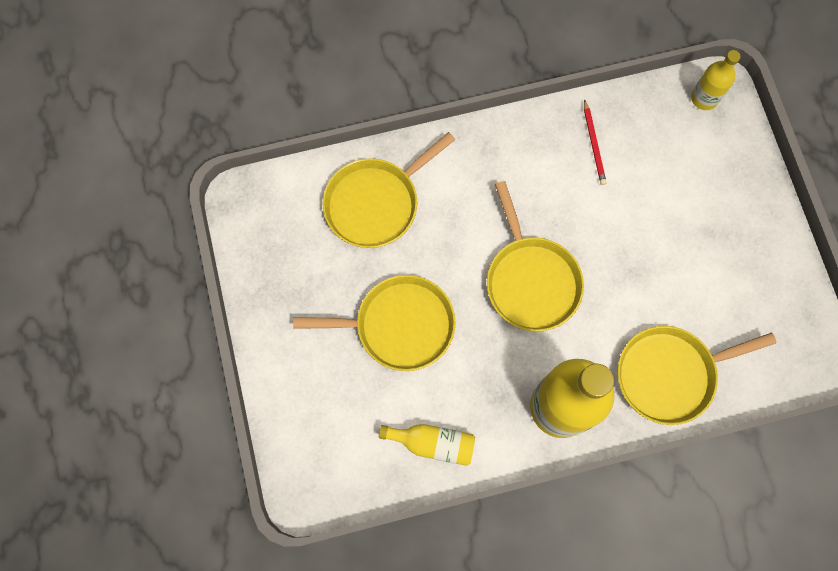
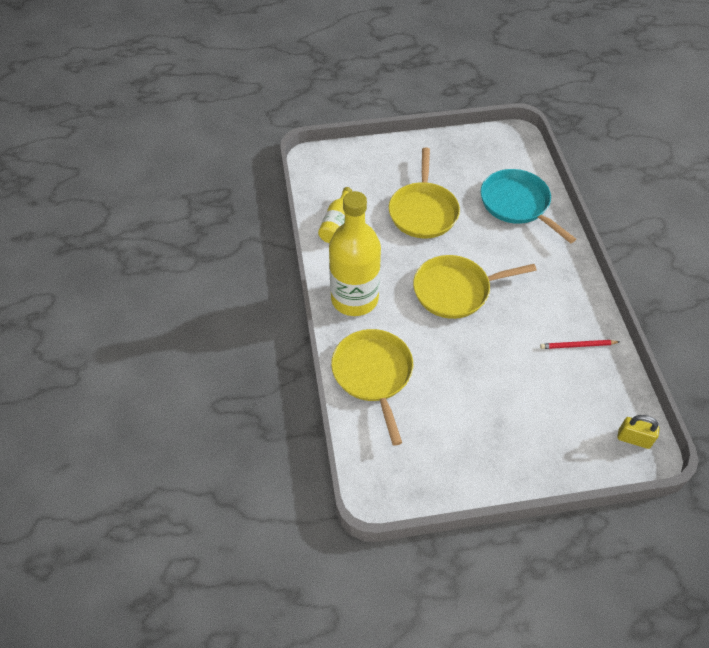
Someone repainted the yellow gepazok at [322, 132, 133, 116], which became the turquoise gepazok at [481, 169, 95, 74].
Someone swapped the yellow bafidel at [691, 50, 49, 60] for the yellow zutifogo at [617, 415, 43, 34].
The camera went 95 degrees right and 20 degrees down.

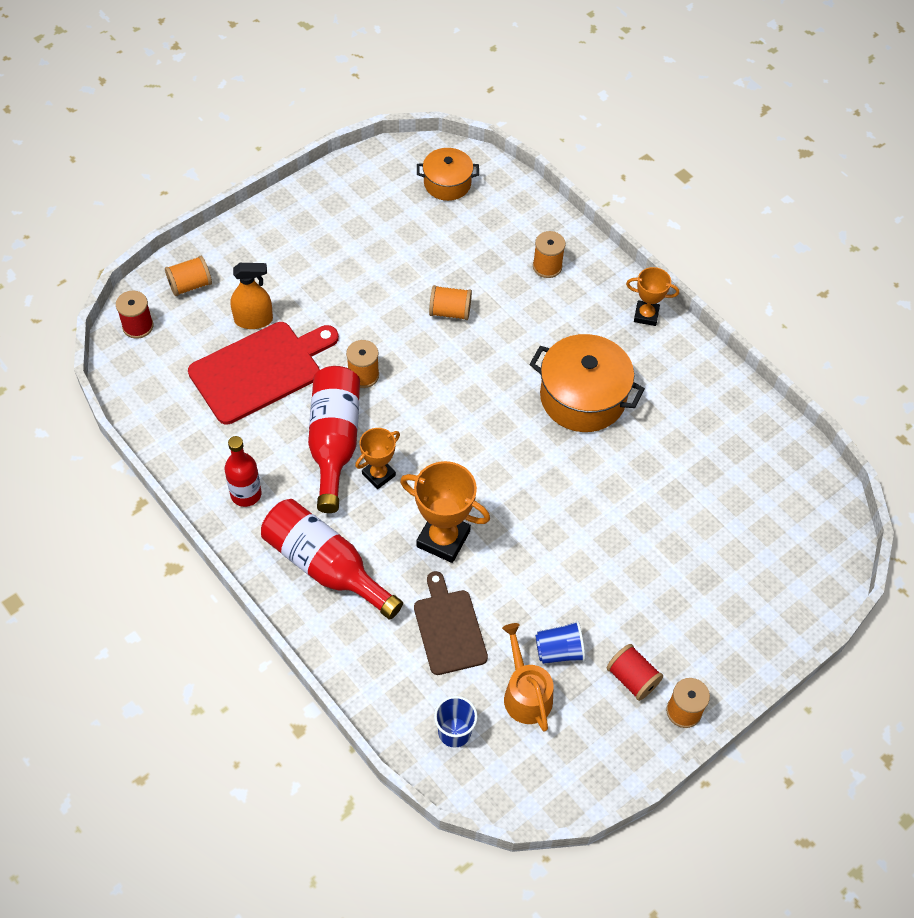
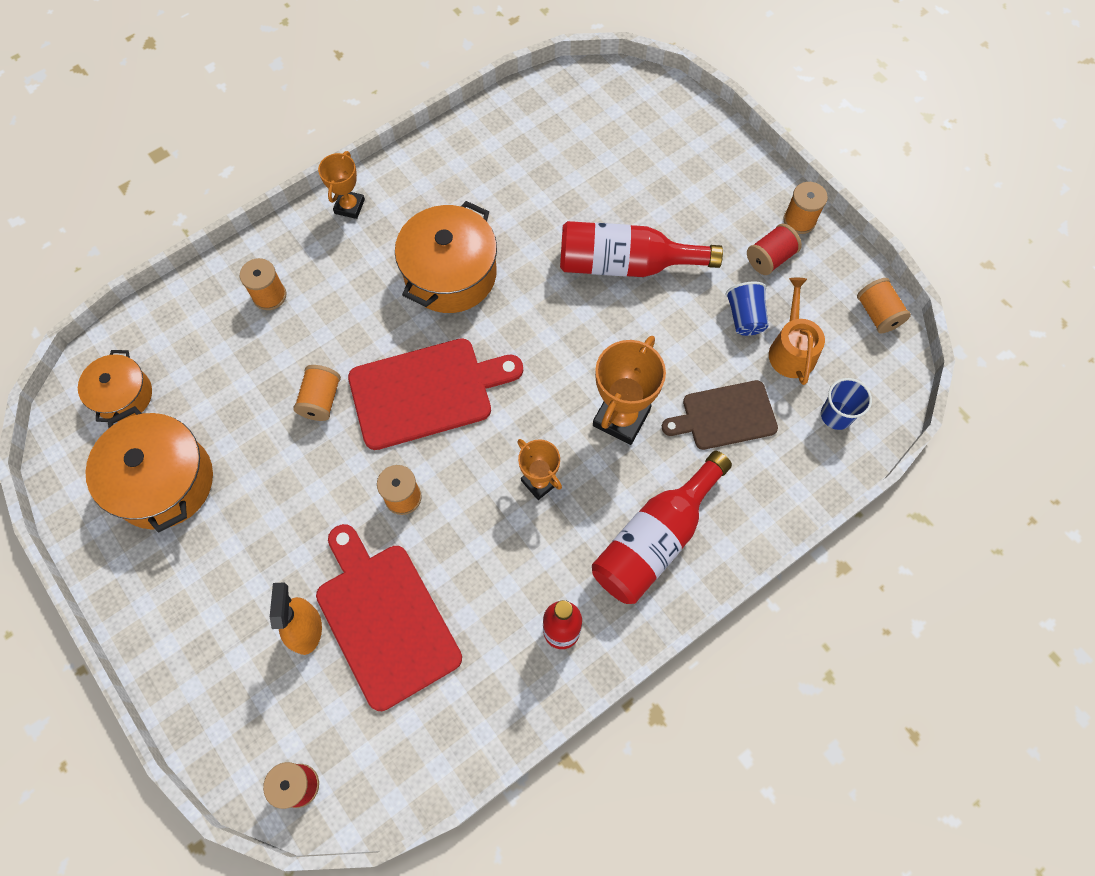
Someone put down the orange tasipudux at [85, 406, 128, 127].
Someone put down the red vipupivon at [348, 338, 175, 112].
Someone carried the red bafidel from [308, 366, 52, 147] to [560, 221, 163, 56].
Someone rotated the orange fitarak at [502, 623, 51, 109] by 105 degrees clockwise.
Someone carried the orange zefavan from [165, 256, 47, 40] to [857, 278, 54, 55].
The camera went 85 degrees left and 10 degrees up.

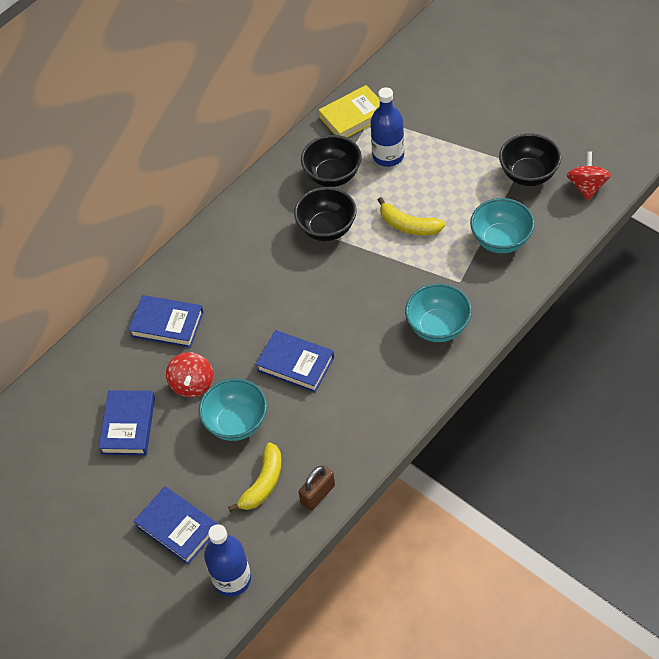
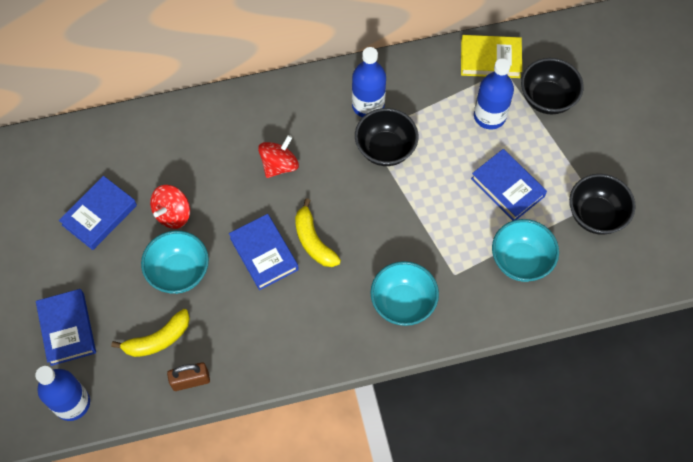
Someone carried the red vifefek from [567, 151, 44, 50] to [258, 135, 41, 43].
Someone carried the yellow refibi from [378, 197, 67, 39] to [295, 198, 46, 69].
Someone put down the blue bafidel at [352, 47, 34, 70].
Someone carried the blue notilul from [129, 295, 75, 53] to [471, 149, 76, 71].
Someone carried the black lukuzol from [301, 135, 61, 52] to [521, 58, 63, 56].
The camera went 30 degrees right and 10 degrees up.

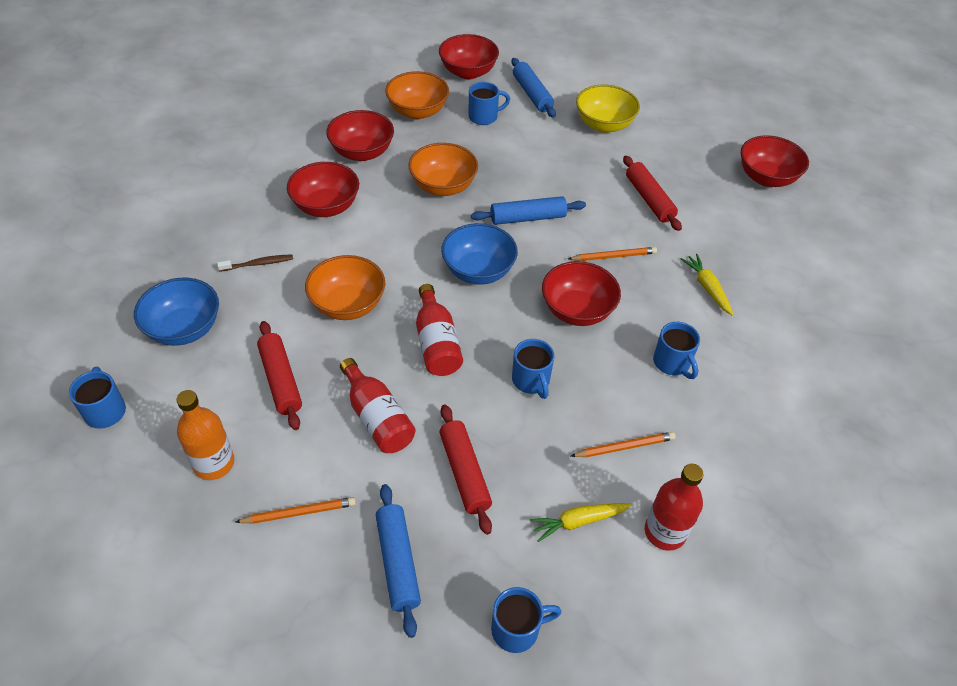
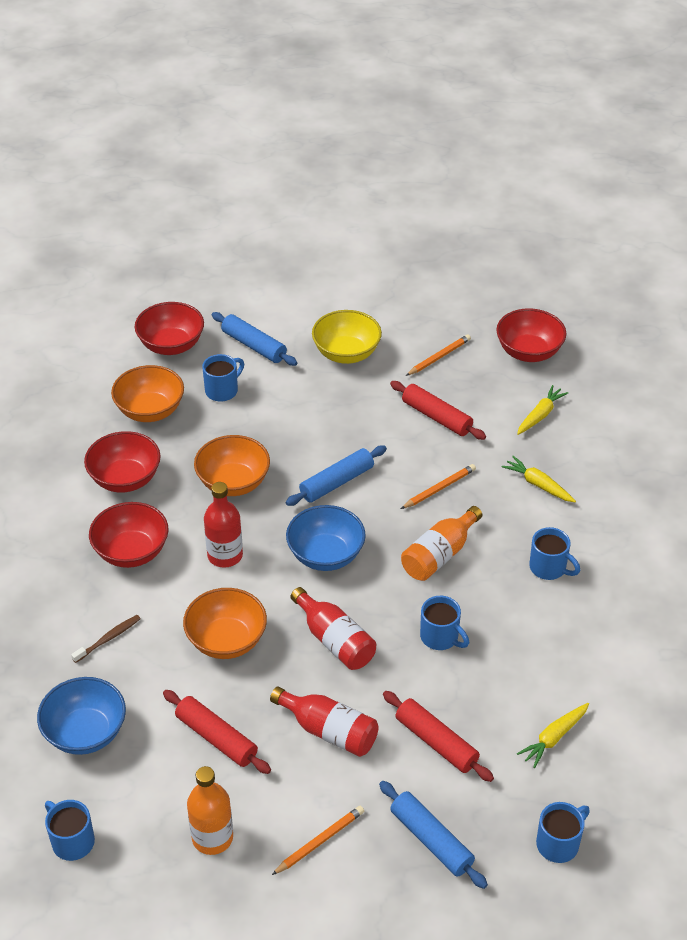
Someone carried the red bafidel from [645, 464, 59, 87] to [204, 482, 39, 86].
Someone swapped the red lukuzol at [542, 261, 79, 65] for the orange bafidel at [401, 506, 81, 75].
Someone carried the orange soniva from [571, 432, 105, 25] to [406, 334, 65, 42].
Someone put down the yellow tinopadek at [517, 385, 51, 50].
The camera went 25 degrees left and 5 degrees down.

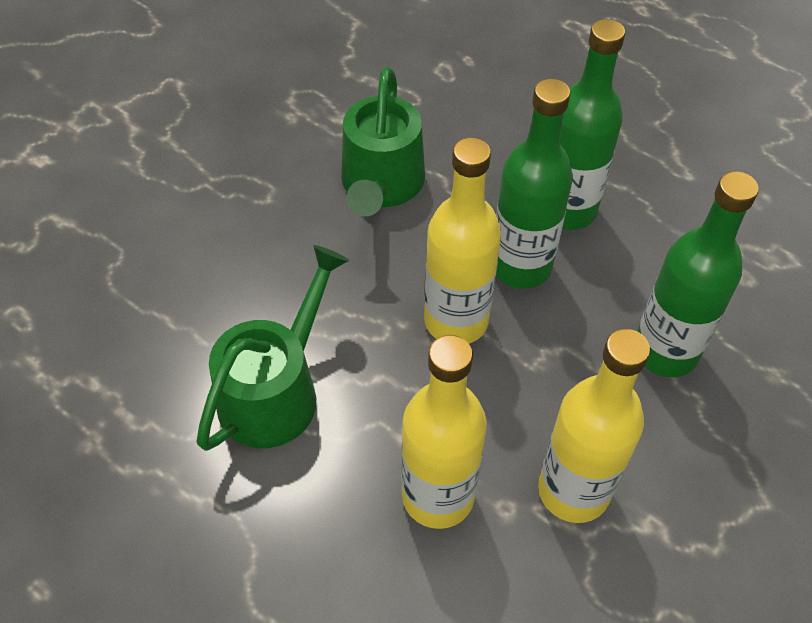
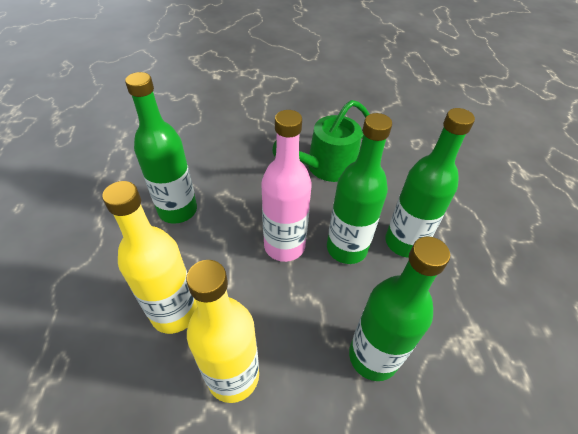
Someone swapped the green fitarak at [197, 245, 152, 206] for the green bafidel at [125, 72, 72, 152].
Someone repainted the yellow bafidel at [424, 137, 77, 207], which became the pink bafidel at [261, 110, 51, 152].
The camera went 45 degrees right and 5 degrees down.

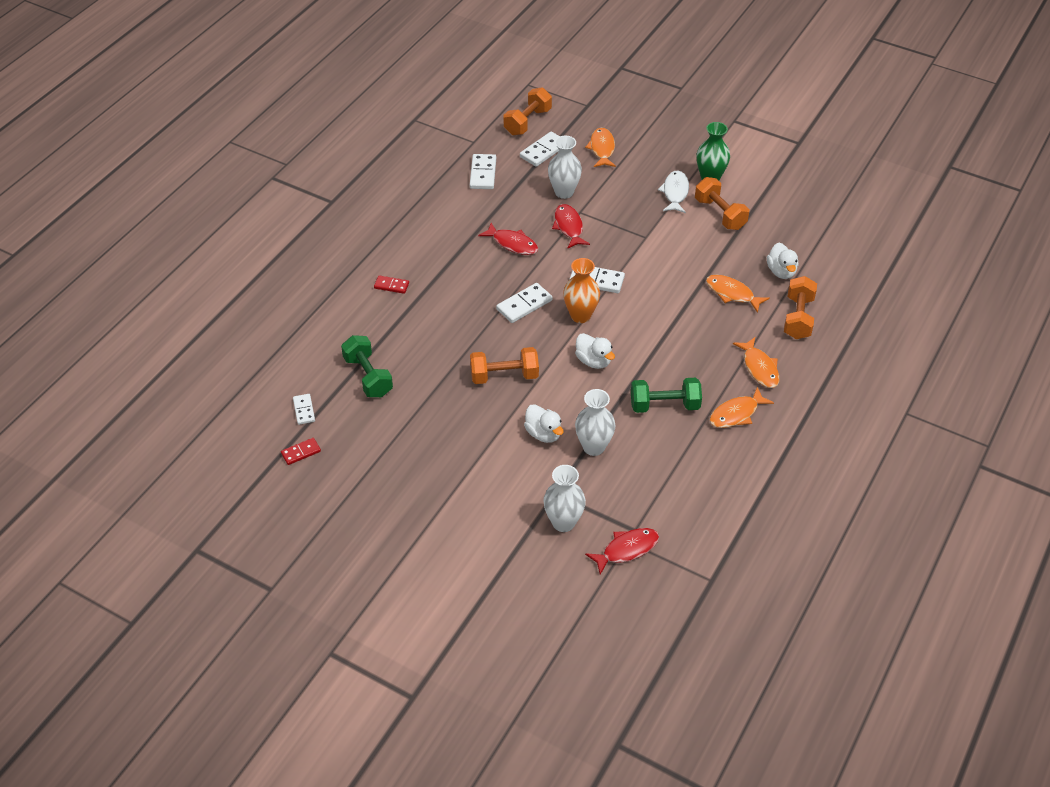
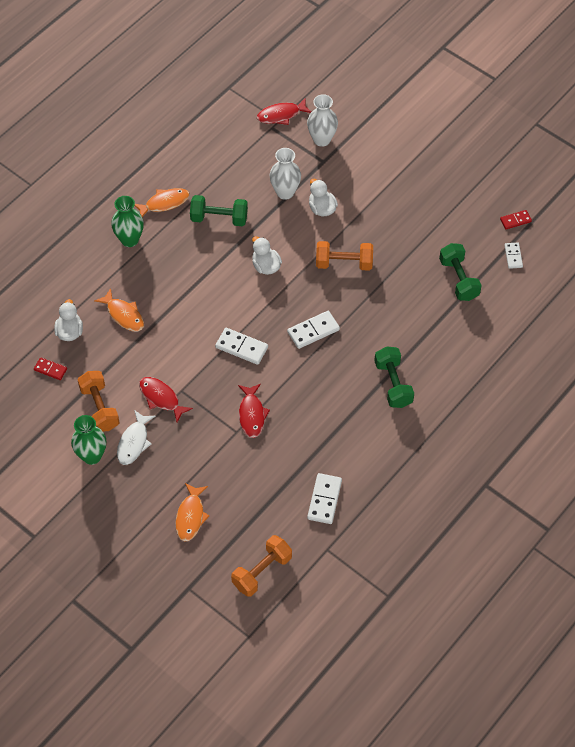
Someone carried the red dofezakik from [374, 275, 35, 19] to [34, 357, 33, 23].
Someone swapped the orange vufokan at [733, 337, 46, 51] for the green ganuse at [111, 196, 33, 51].
Someone carried the red vufokan from [478, 223, 60, 32] to [139, 377, 54, 45].
Someone put down the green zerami at [374, 346, 40, 62].
Someone took away the white dofezakik at [520, 132, 40, 35].
Someone took away the white ganuse at [548, 136, 34, 63].
Someone took away the orange ganuse at [563, 258, 37, 65].
Someone took away the orange zerami at [784, 276, 33, 63].
The camera went 170 degrees left and 10 degrees up.

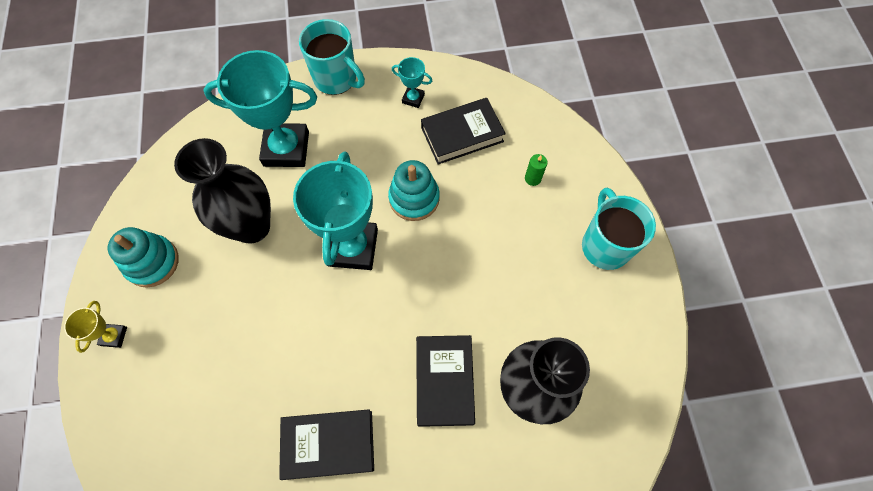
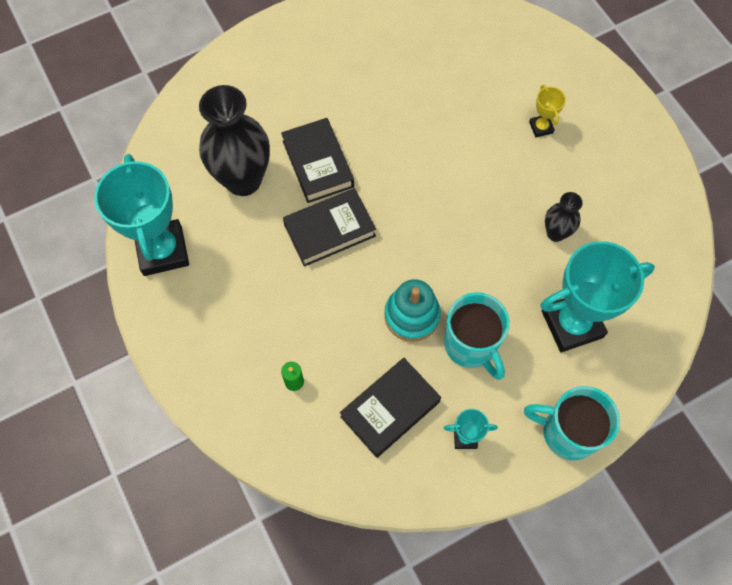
Someone carried the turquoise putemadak from [293, 152, 85, 118] to [94, 154, 95, 122].
Someone carried the black notilul from [279, 409, 95, 71] to [283, 188, 93, 79].
Someone carried the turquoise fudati from [582, 188, 74, 82] to [444, 292, 66, 88].
Someone carried the yellow putemadak from [64, 301, 63, 52] to [529, 85, 37, 52].
Someone scaled the black ganuse at [174, 138, 97, 106] by 0.50.
Someone took away the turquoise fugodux at [107, 227, 72, 61].
The camera went 160 degrees right and 0 degrees up.

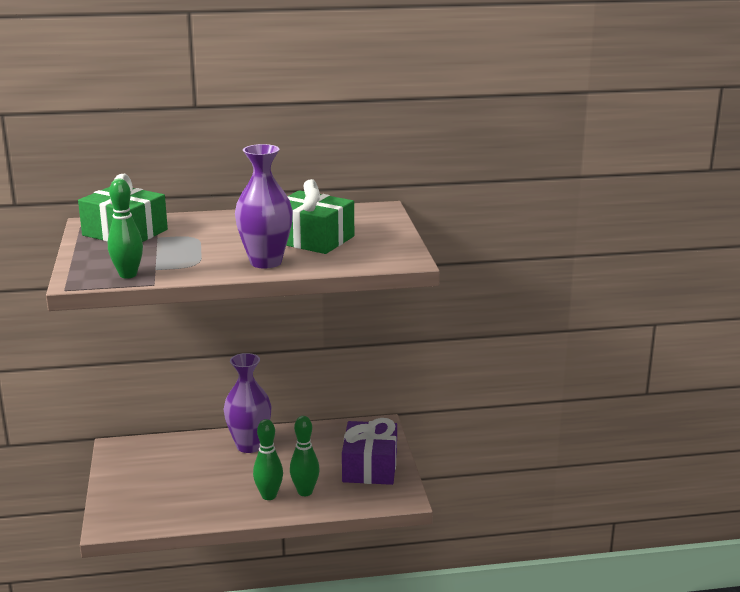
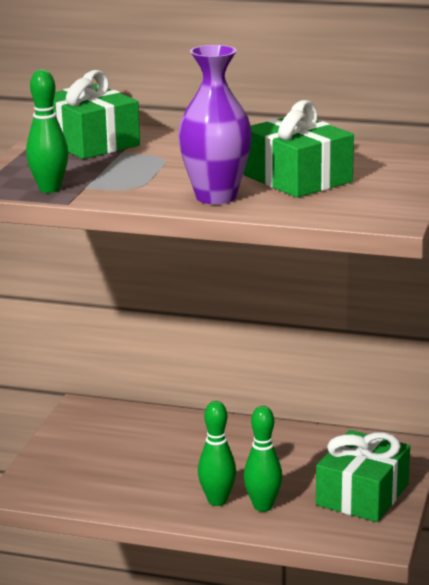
Someone repainted the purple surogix at [342, 418, 55, 67], which became the green surogix at [316, 430, 94, 92].
Someone took away the purple ganuse at [223, 353, 49, 100].
The camera went 25 degrees right and 0 degrees up.

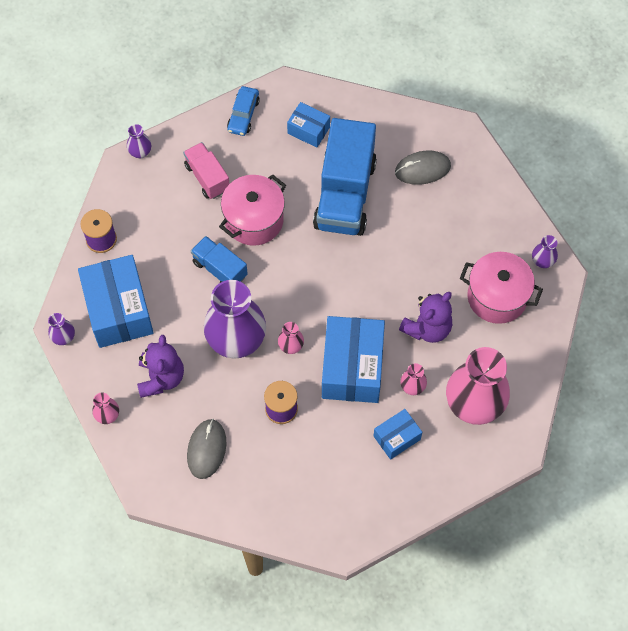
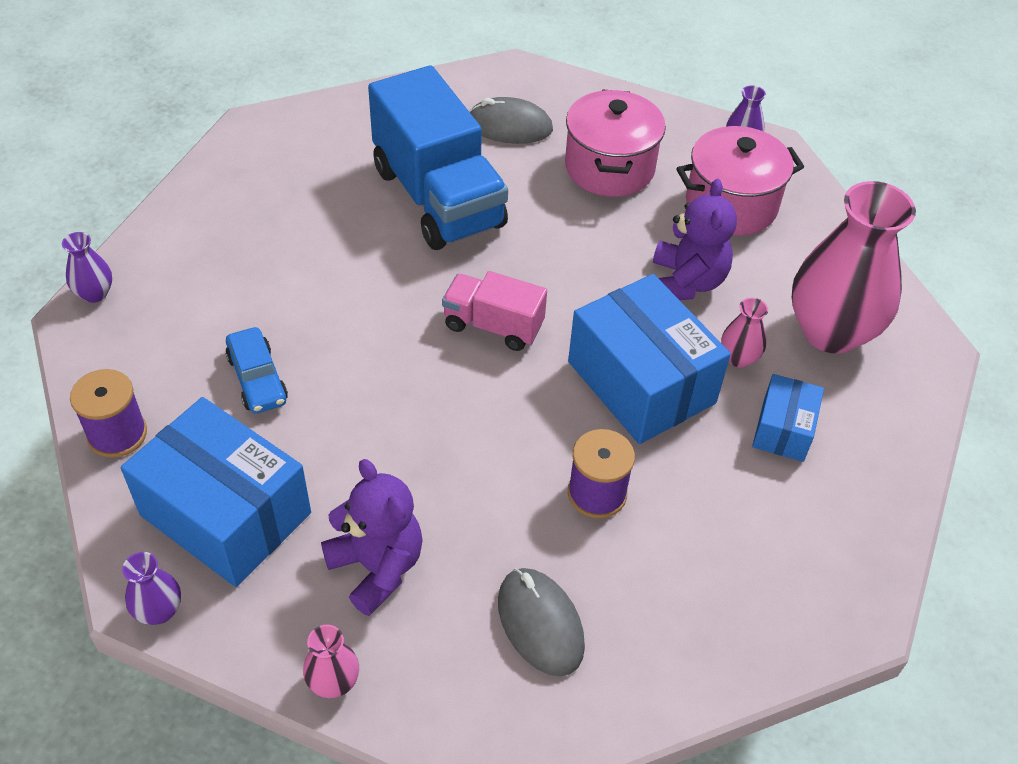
Someone carried the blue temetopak from [227, 86, 33, 50] to [225, 327, 63, 87].
Someone carried the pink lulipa from [183, 142, 46, 57] to [442, 271, 105, 80].
Someone rotated the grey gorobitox at [395, 151, 56, 34] by 60 degrees clockwise.
Someone carried the pink tasipudux from [219, 175, 67, 71] to [565, 90, 101, 107].
Someone took away the blue lulipa at [191, 236, 57, 47].
Someone took away the purple ganuse at [204, 280, 62, 78].
Someone took away the pink ganuse at [278, 322, 26, 32].
Someone took away the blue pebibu at [287, 102, 43, 46].
The camera went 40 degrees left and 15 degrees down.

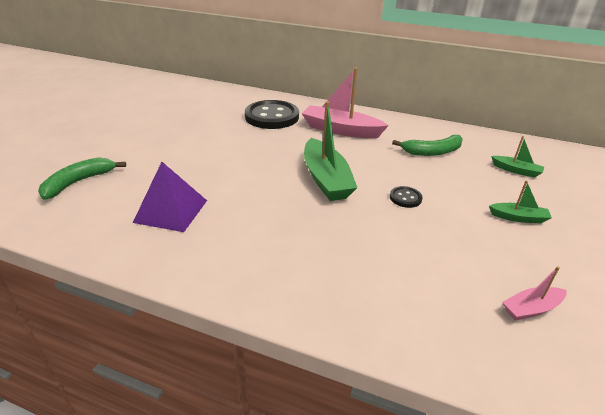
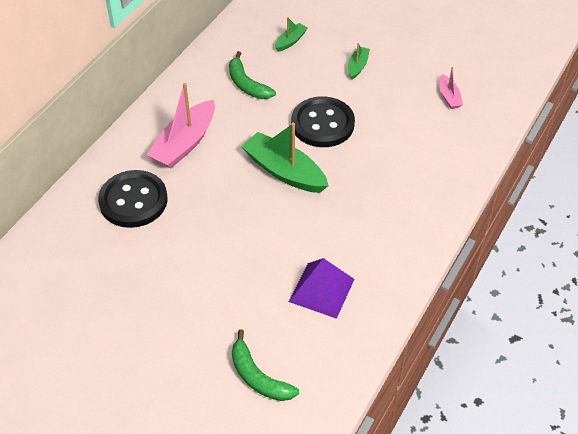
Someone rotated the green refibi at [392, 135, 71, 21] by 150 degrees clockwise.
Someone rotated the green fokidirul at [304, 101, 54, 100] by 135 degrees counterclockwise.
Someone scaled the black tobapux at [390, 186, 32, 22] by 2.27.
The camera went 80 degrees left and 15 degrees up.

